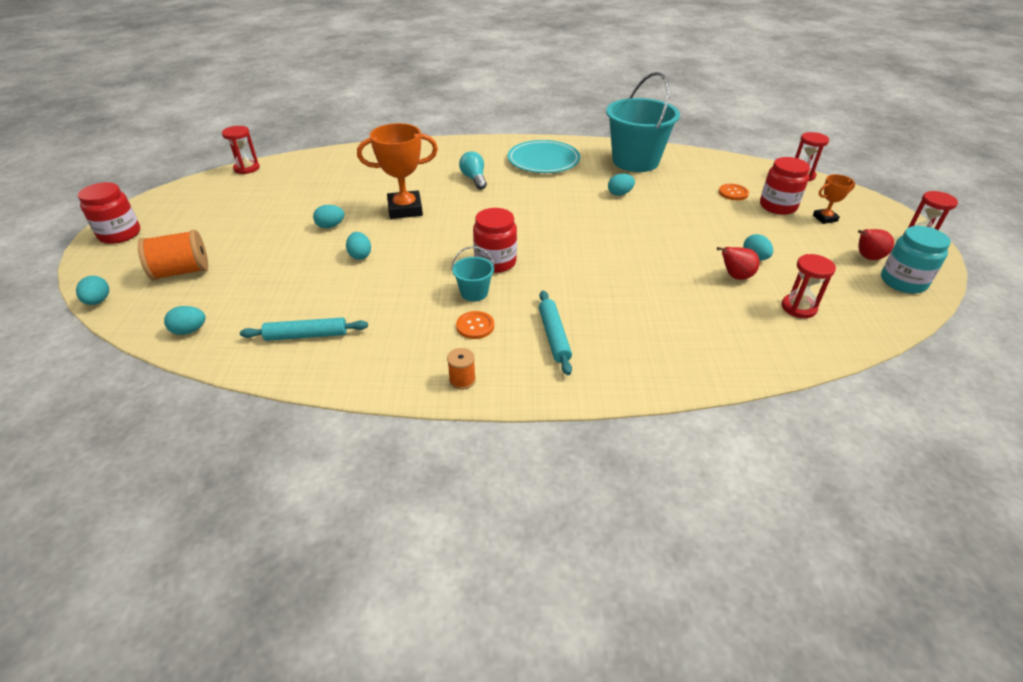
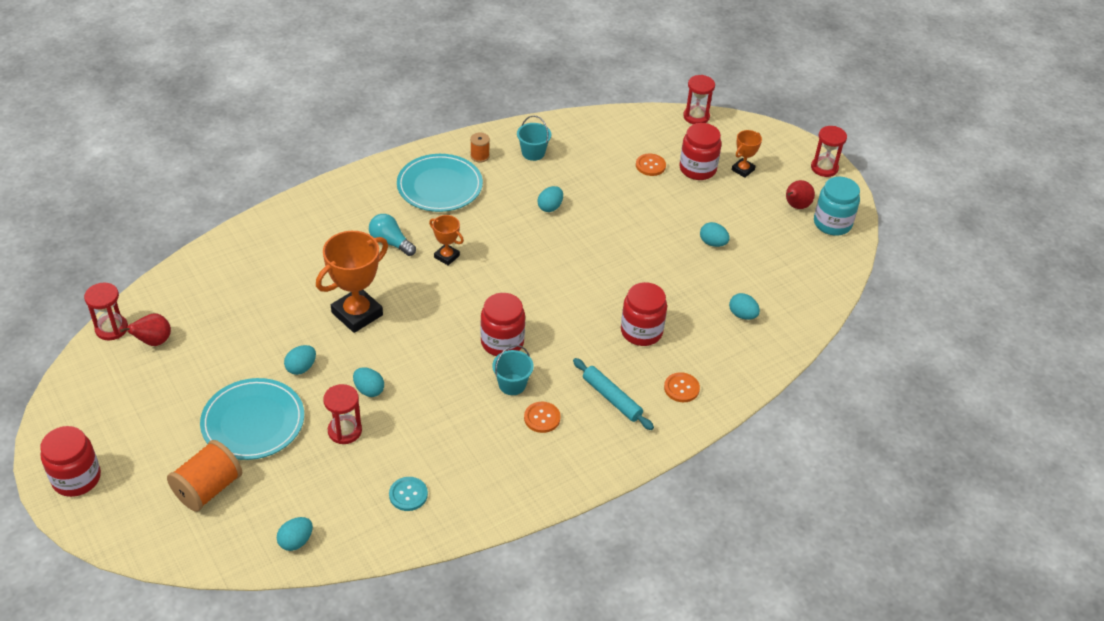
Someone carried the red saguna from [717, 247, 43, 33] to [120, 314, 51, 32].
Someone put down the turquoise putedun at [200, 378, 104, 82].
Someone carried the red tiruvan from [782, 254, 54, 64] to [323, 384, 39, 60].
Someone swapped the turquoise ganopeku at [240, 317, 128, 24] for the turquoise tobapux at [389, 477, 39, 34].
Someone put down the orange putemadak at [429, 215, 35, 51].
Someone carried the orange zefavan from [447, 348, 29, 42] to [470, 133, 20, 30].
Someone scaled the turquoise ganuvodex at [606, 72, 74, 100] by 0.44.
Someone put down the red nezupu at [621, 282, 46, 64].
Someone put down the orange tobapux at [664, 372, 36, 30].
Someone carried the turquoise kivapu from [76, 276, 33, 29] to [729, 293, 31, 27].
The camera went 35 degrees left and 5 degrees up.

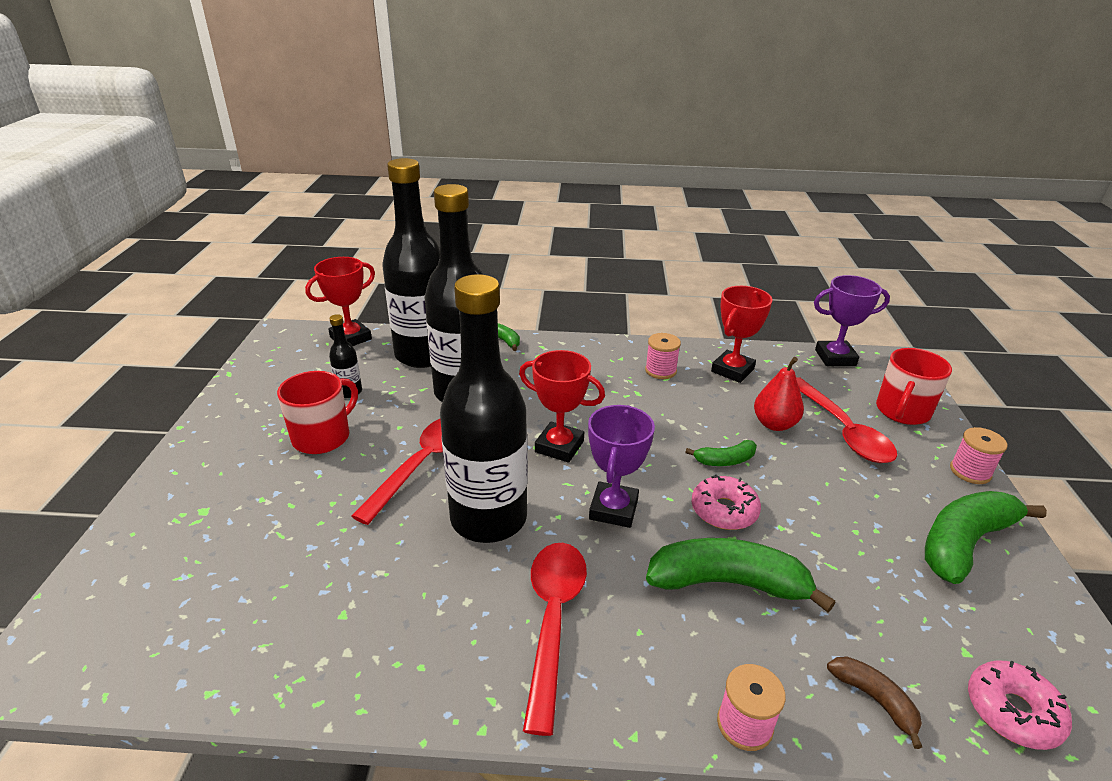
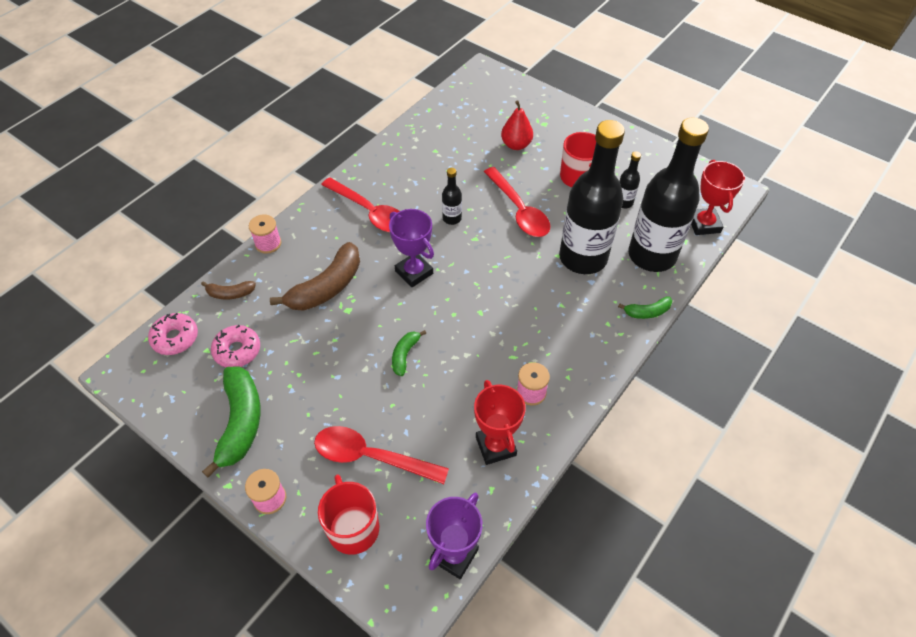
Someone carried the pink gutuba from [692, 474, 69, 56] to [211, 325, 49, 42].
Someone repainted the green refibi at [646, 538, 190, 74], which became the brown refibi at [270, 242, 90, 69].
Someone scaled the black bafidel at [440, 274, 88, 269] by 0.41.
Someone carried the red saguna from [754, 357, 50, 74] to [501, 100, 32, 50].
Someone took away the red putemadak at [519, 350, 86, 113].
The camera went 125 degrees right and 20 degrees up.

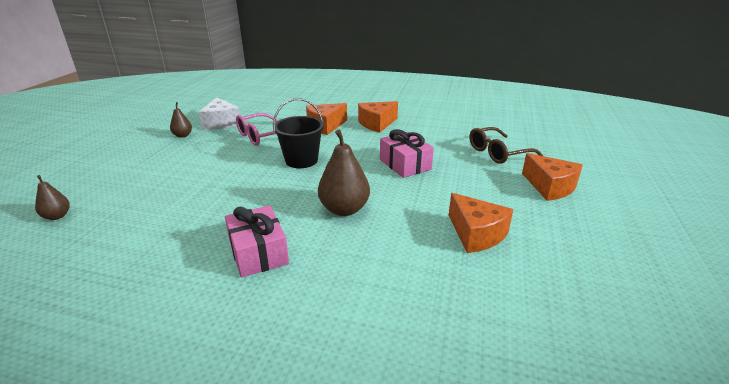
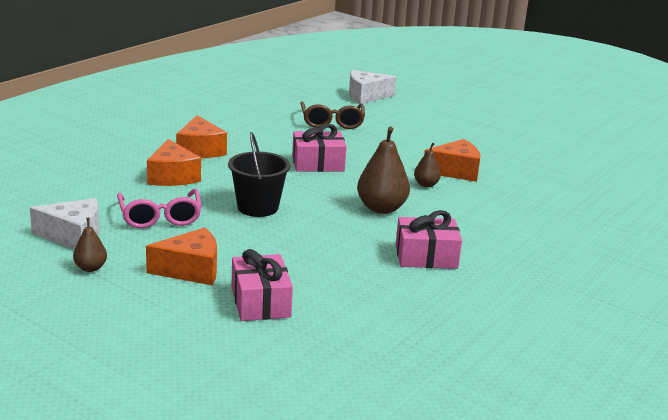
Someone carried the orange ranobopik from [522, 153, 61, 48] to [146, 227, 71, 58].
Someone put down the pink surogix at [232, 249, 61, 72].
Someone put down the white ranobopik at [349, 70, 47, 34].
Someone carried the brown saguna from [35, 175, 35, 45] to [414, 143, 27, 44].
The camera went 70 degrees left and 5 degrees down.

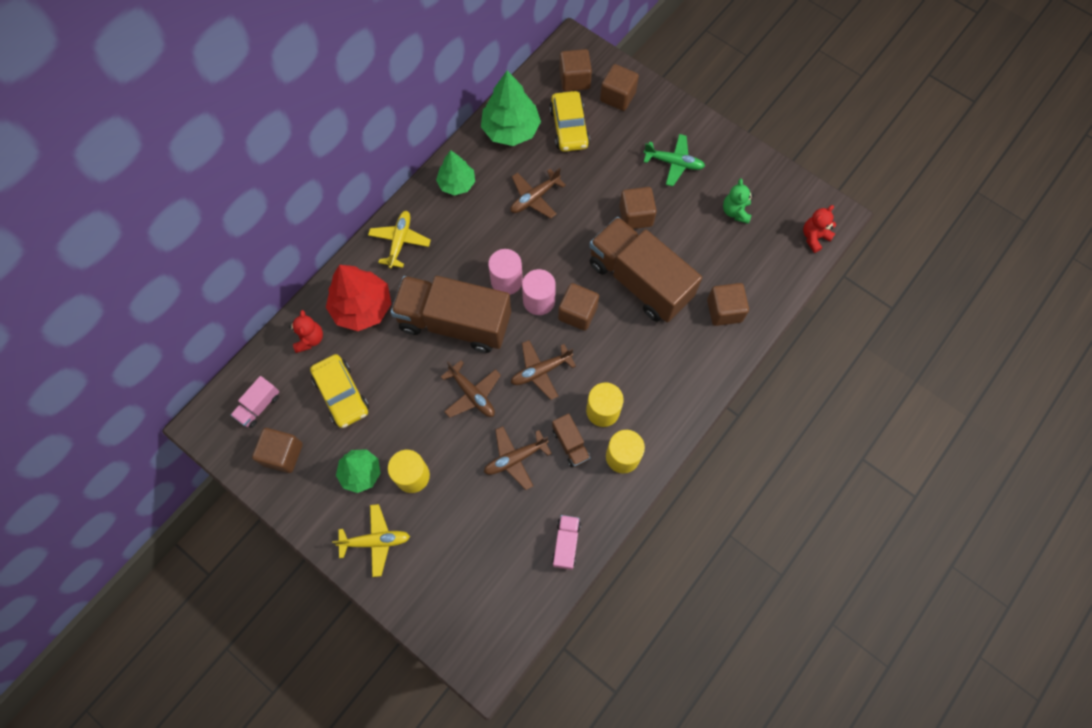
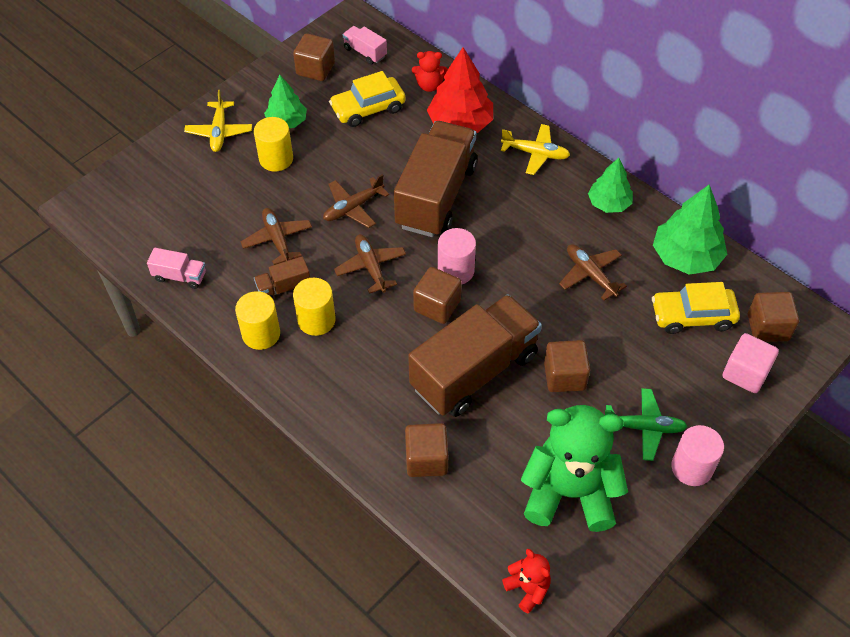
Someone scaled the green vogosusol at [723, 179, 31, 45] by 2.21.
Someone rotated the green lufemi at [644, 134, 61, 52] by 105 degrees counterclockwise.
Someone carried the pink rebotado from [488, 249, 35, 46] to [671, 425, 53, 61].
Someone repainted the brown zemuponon at [600, 64, 39, 47], which became the pink zemuponon at [723, 333, 56, 60].
The camera went 95 degrees right and 15 degrees down.

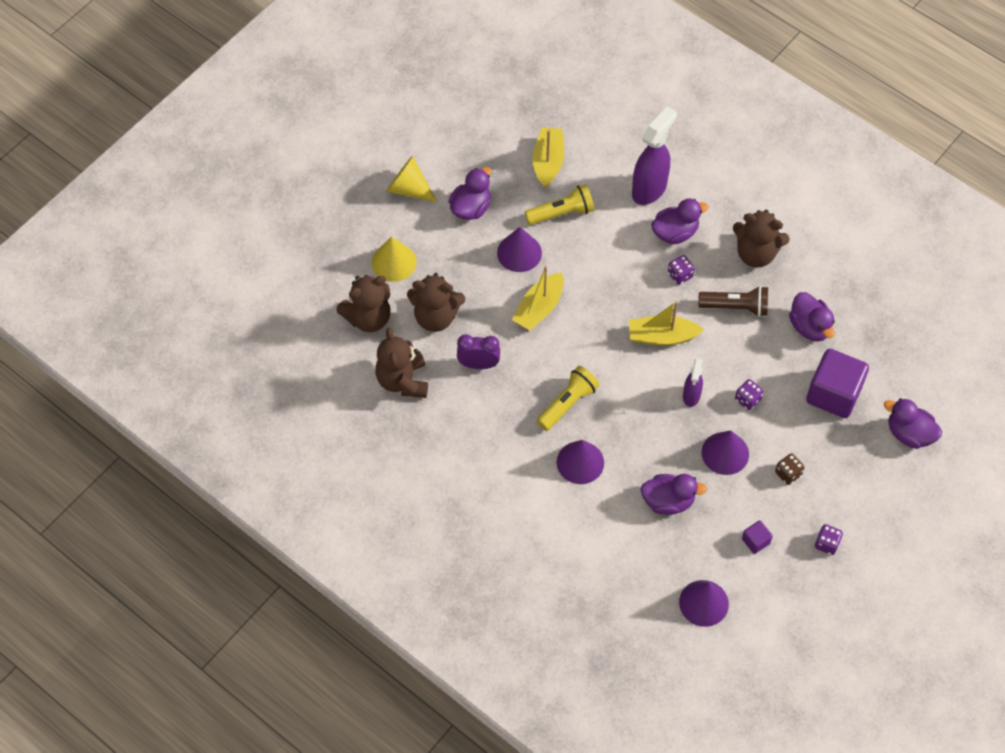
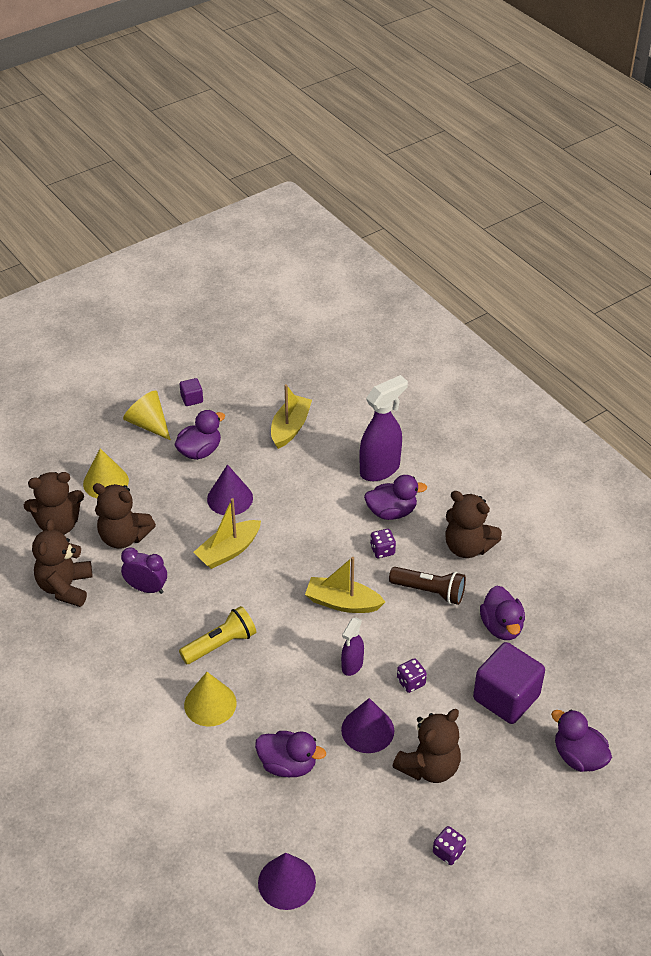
Someone carried the purple zemuponon from [742, 521, 31, 33] to [180, 378, 23, 28].
Someone repainted the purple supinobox at [557, 440, 47, 44], which became the yellow supinobox at [184, 672, 52, 55].
Someone swapped the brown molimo at [775, 453, 30, 32] for the brown vogosusol at [393, 709, 68, 74].
Someone took away the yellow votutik at [525, 184, 69, 41].
The camera went 15 degrees right and 15 degrees down.

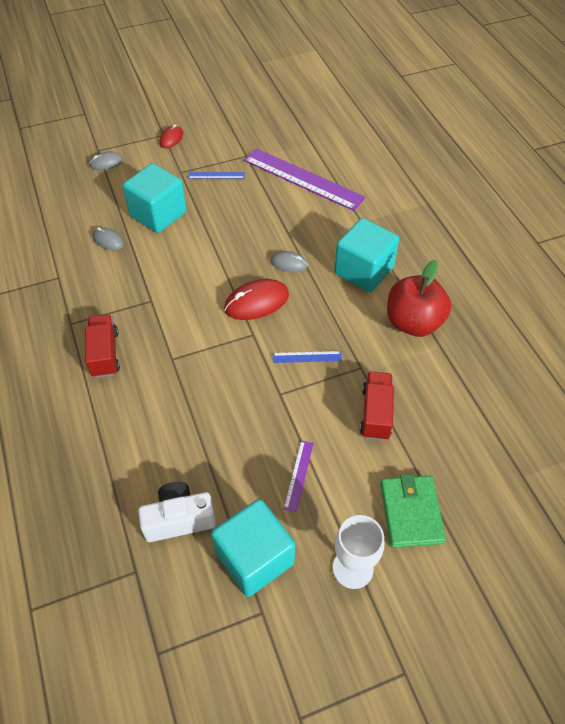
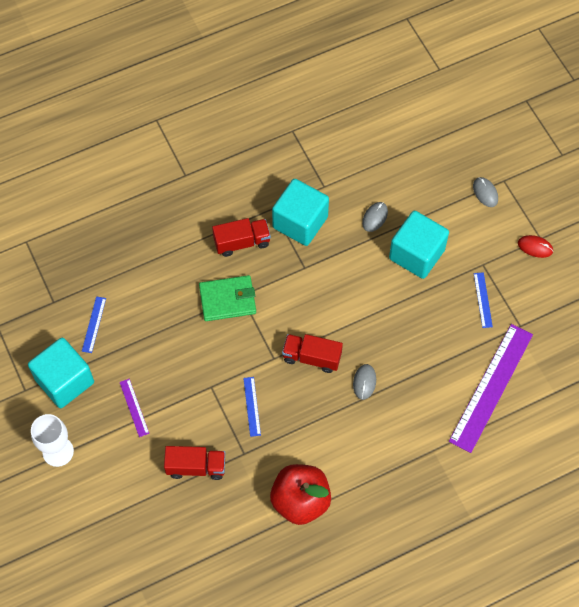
Someone swapped the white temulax at [138, 482, 78, 60] for the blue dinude at [82, 296, 24, 57].
Someone rotated the purple dinude at [284, 440, 30, 72] by 60 degrees clockwise.
Someone carried the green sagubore from [380, 474, 66, 74] to [199, 275, 57, 46].
Someone carried the turquoise zemuponon from [334, 218, 65, 74] to [272, 179, 57, 67].
Someone swapped the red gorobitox at [224, 279, 65, 41] for the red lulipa at [282, 334, 61, 39].
The camera went 85 degrees right and 10 degrees up.

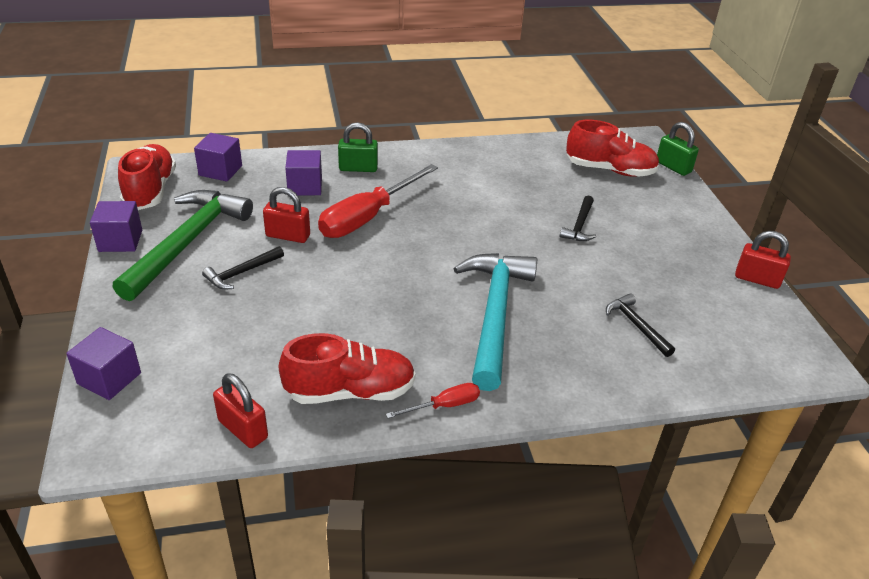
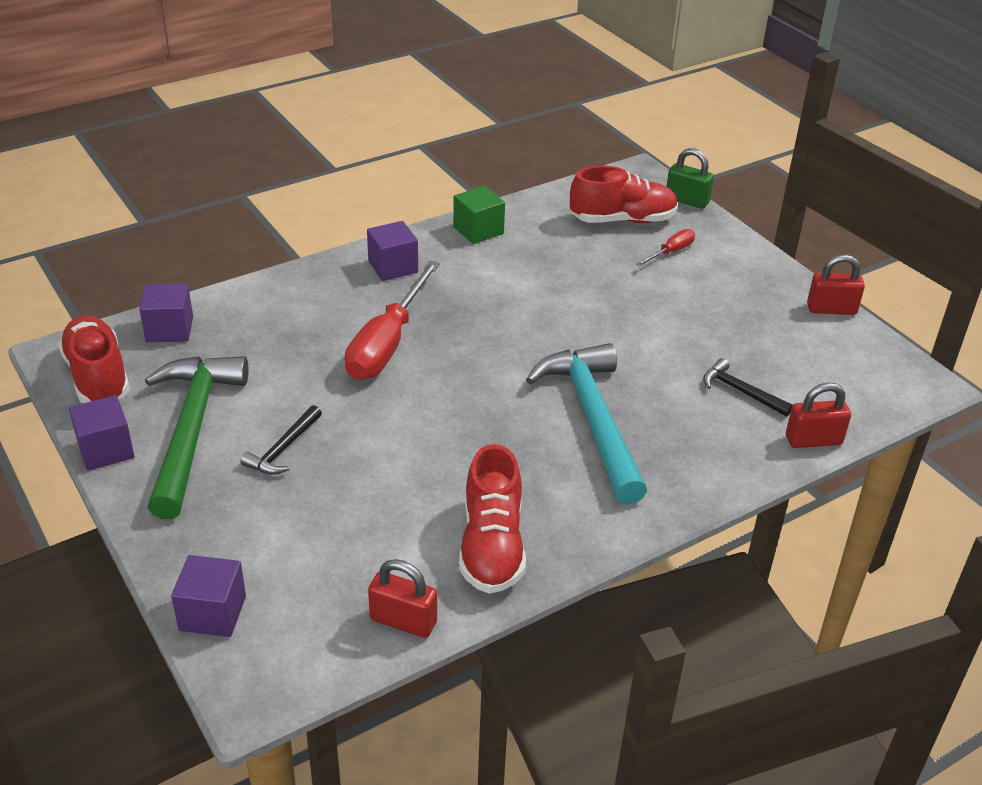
Someone carried the purple zemuponon from [285, 150, 37, 45] to [367, 221, 51, 60].
Someone put down the green zemuponon at [453, 186, 52, 58].
Someone rotated the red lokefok at [278, 333, 138, 71] by 120 degrees clockwise.
Someone carried the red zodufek from [386, 383, 94, 35] to [636, 229, 59, 38].
Someone carried the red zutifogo from [263, 187, 47, 56] to [786, 382, 65, 66].
Someone took away the green zutifogo at [338, 122, 40, 50].
Someone took away the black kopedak at [560, 196, 36, 45].
The camera went 20 degrees left and 0 degrees up.

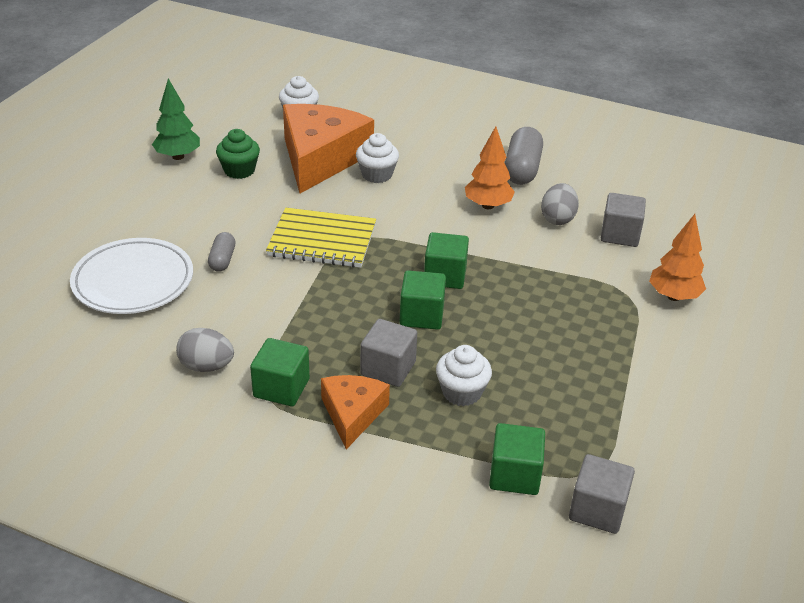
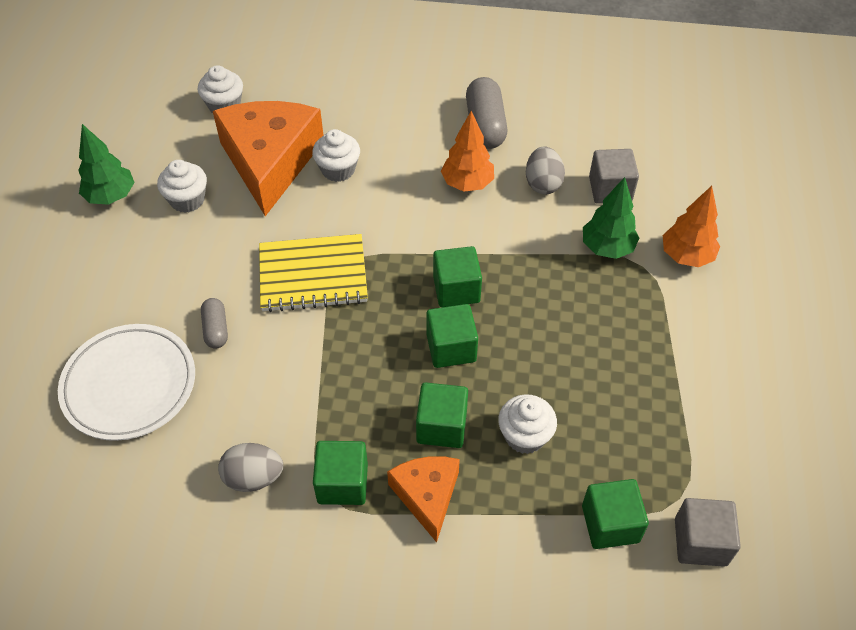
Someone repainted the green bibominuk at [216, 129, 44, 50], which became the white bibominuk at [157, 160, 50, 53].
Someone repainted the grey zemuponon at [360, 319, 57, 68], which became the green zemuponon at [416, 382, 52, 66].
Someone put down the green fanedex at [583, 177, 56, 82].
The camera went 15 degrees left and 15 degrees up.

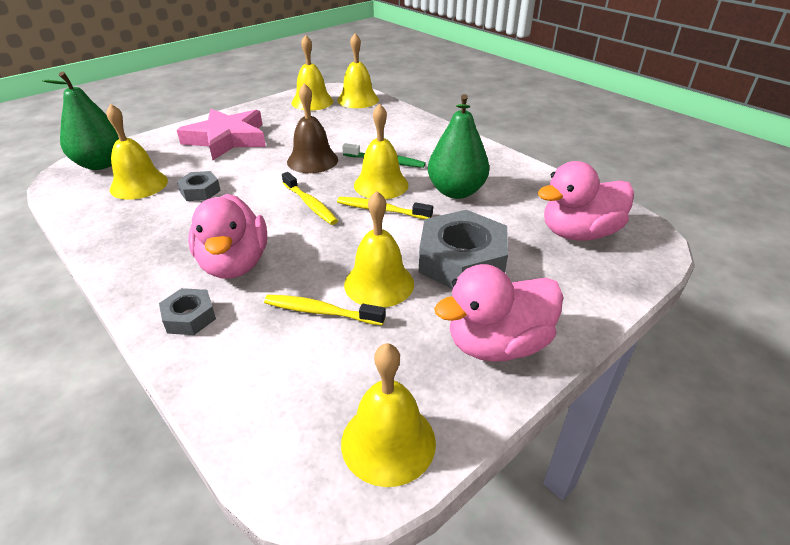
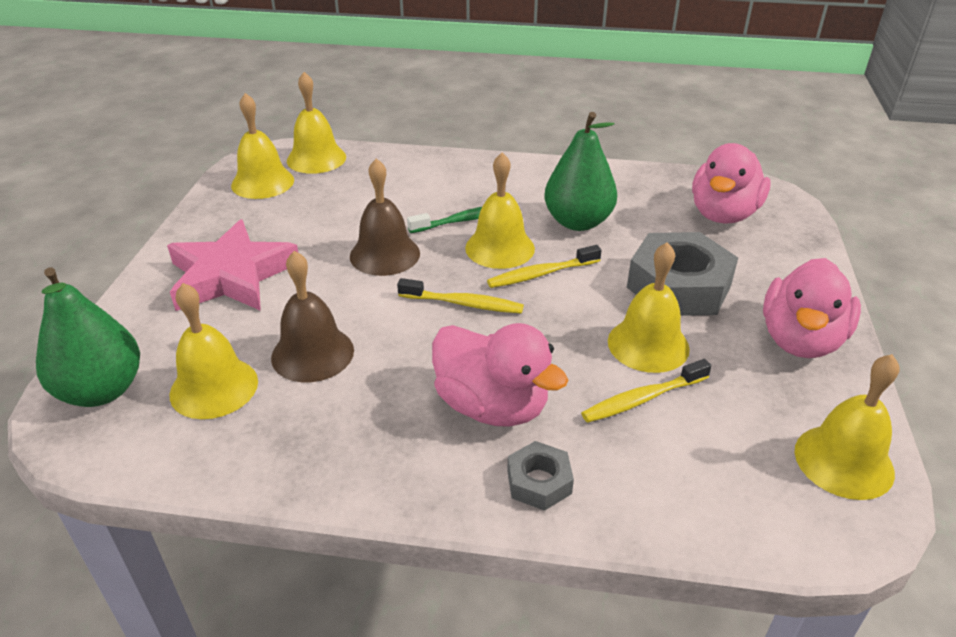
Someone swapped the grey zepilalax at [177, 171, 44, 30] for the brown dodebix at [271, 251, 83, 131].
The camera went 40 degrees left and 0 degrees up.

